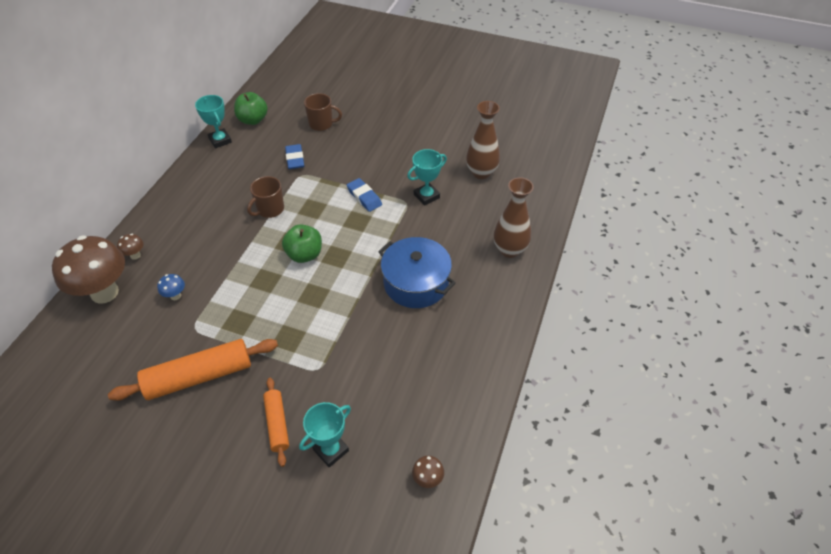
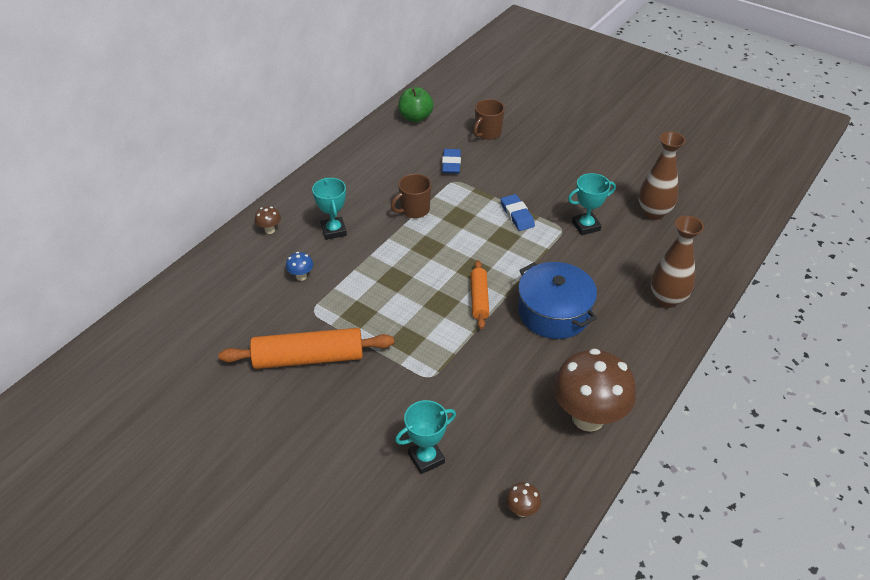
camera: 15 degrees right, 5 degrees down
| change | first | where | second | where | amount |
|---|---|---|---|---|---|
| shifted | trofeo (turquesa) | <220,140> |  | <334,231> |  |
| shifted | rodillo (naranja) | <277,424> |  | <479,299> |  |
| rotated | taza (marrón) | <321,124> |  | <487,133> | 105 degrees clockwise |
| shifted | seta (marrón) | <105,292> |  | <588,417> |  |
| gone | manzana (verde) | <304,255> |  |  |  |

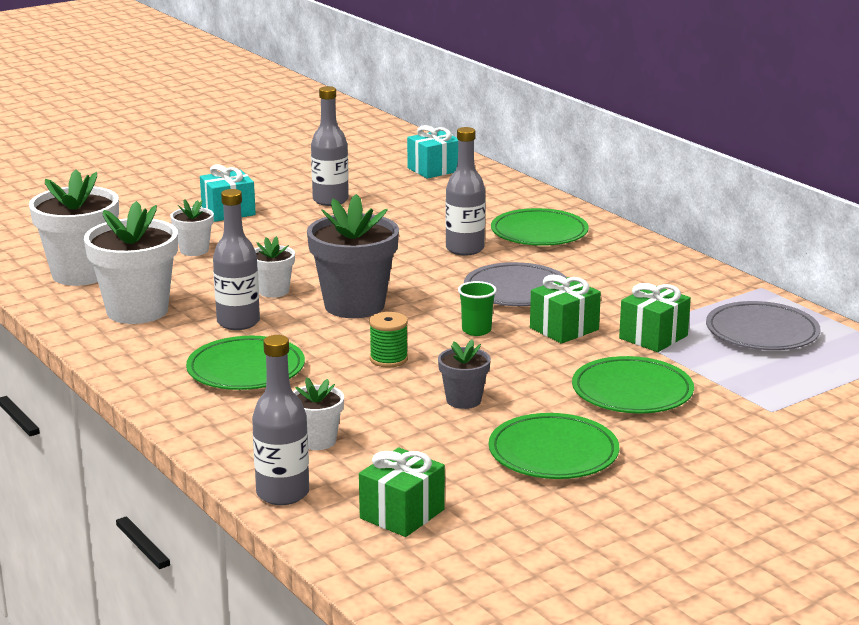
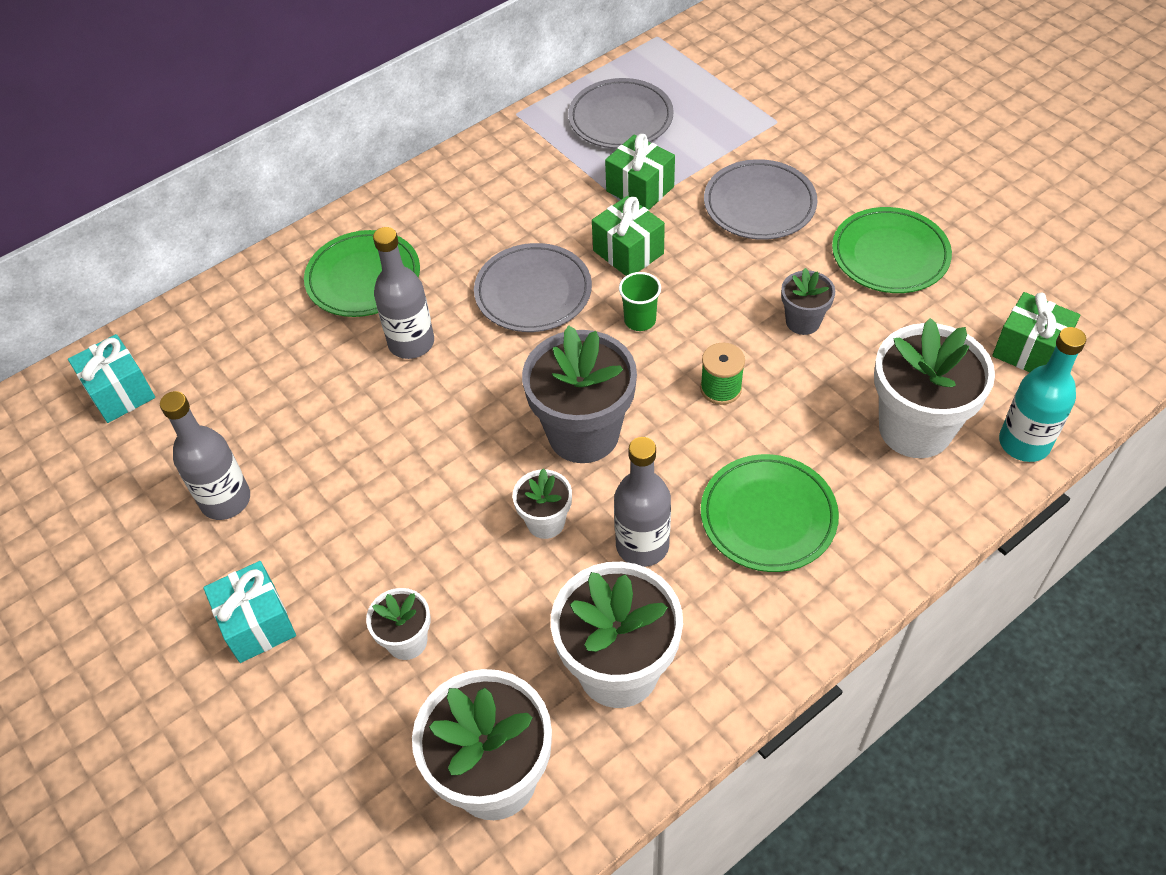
camera: 90 degrees left, 30 degrees up
| change | first | where | second | where | amount |
|---|---|---|---|---|---|
| repainted | plato (verde) | <632,391> | plato (gris) | <759,204> |  |
| scaled | maceta (blanco) | <317,441> |  | <915,428> | x1.96 |
| repainted | botella (gris) | <282,493> | botella (turquesa) | <1024,443> |  |

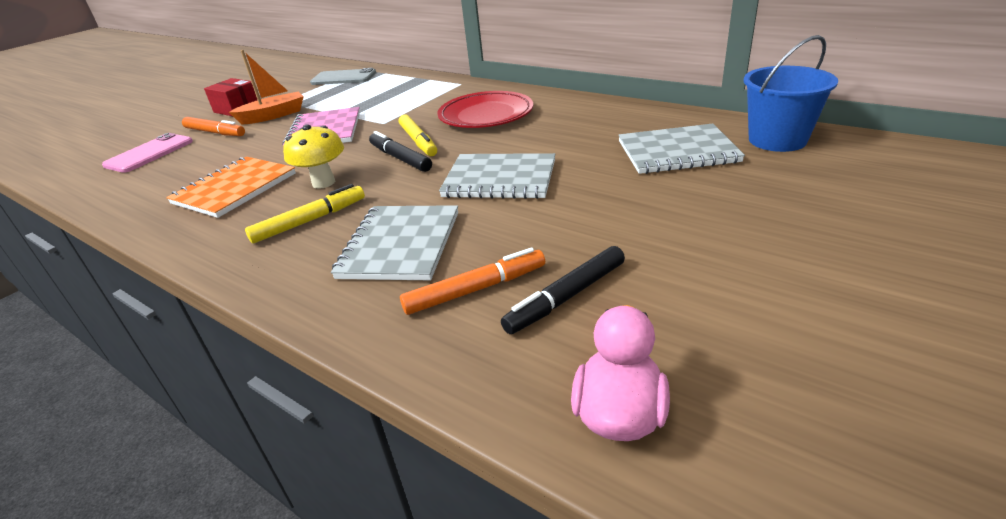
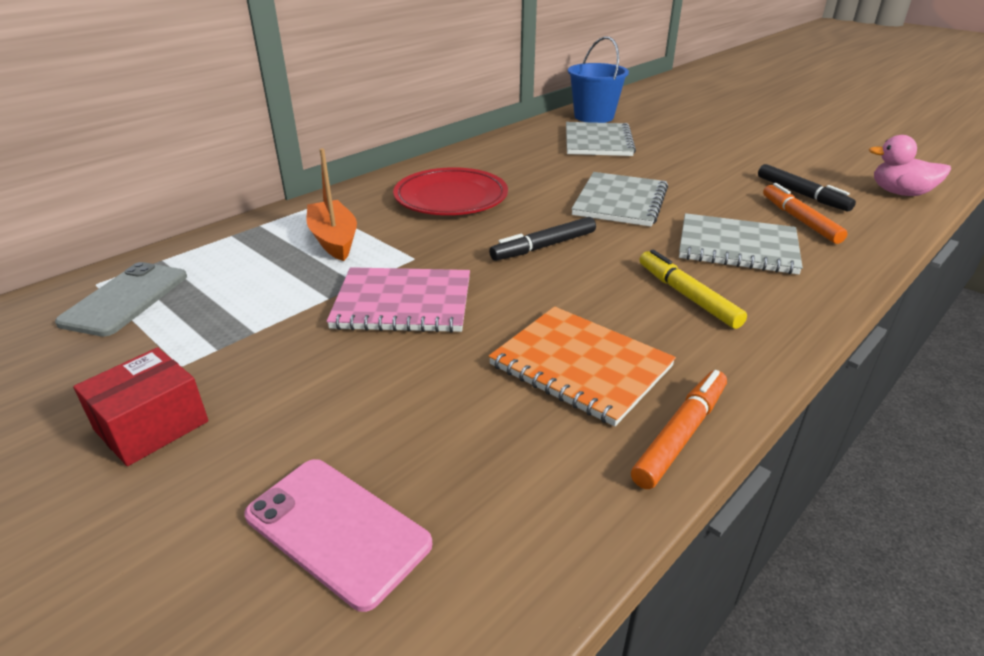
camera: 85 degrees left, 0 degrees up
| change | first | where | second | where | amount |
|---|---|---|---|---|---|
| shifted | barco (naranja) | <273,116> |  | <334,240> |  |
| shifted | rotulador (naranja) | <215,132> |  | <681,434> |  |
| gone | seta (amarillo) | <323,183> |  |  |  |
| gone | rotulador (amarillo) | <418,141> |  |  |  |

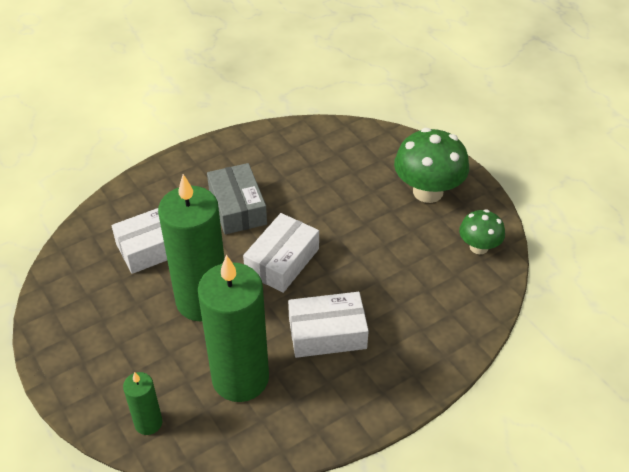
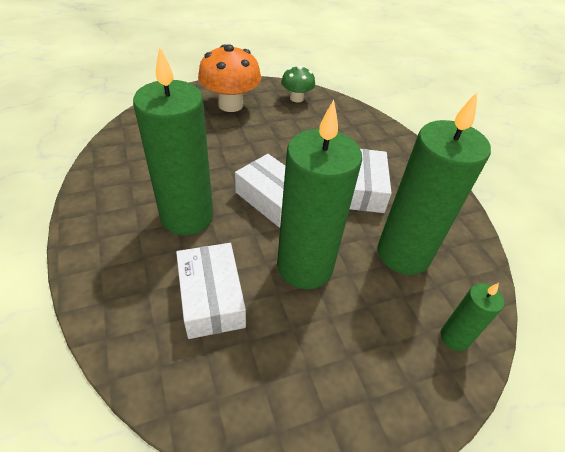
camera: 80 degrees left, 0 degrees up
| change | first | where | second | where | amount |
|---|---|---|---|---|---|
| swapped | caja (gris) | <237,207> | vela (verde) | <187,216> |  |
| repainted | seta (verde) | <428,192> | seta (naranja) | <230,105> |  |

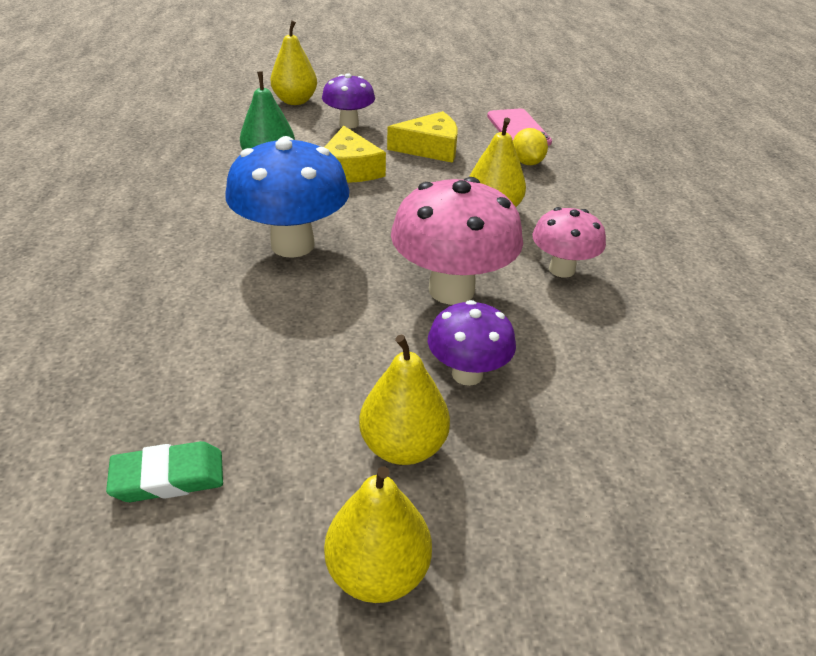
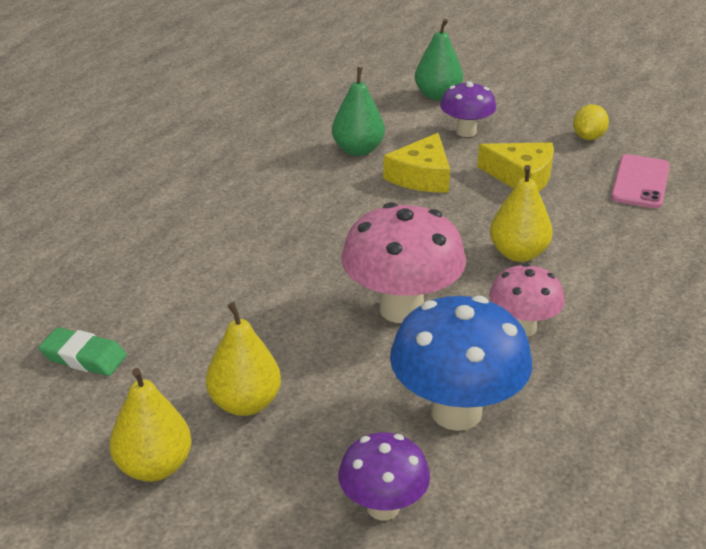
camera: 35 degrees right, 5 degrees down
| change | first | where | second | where | amount |
|---|---|---|---|---|---|
| shifted | seta (morado) | <467,374> |  | <383,507> |  |
| shifted | seta (azul) | <292,245> |  | <456,412> |  |
| repainted | pera (amarillo) | <295,101> | pera (verde) | <437,96> |  |
| shifted | limón (amarillo) | <527,162> |  | <588,137> |  |

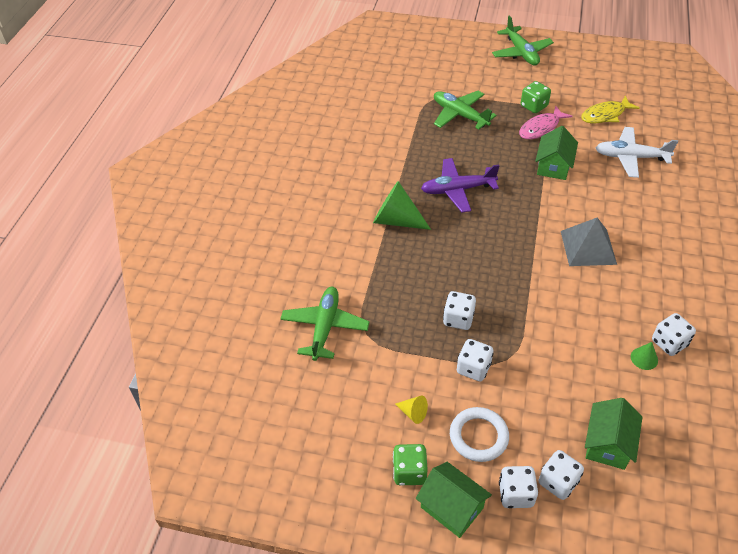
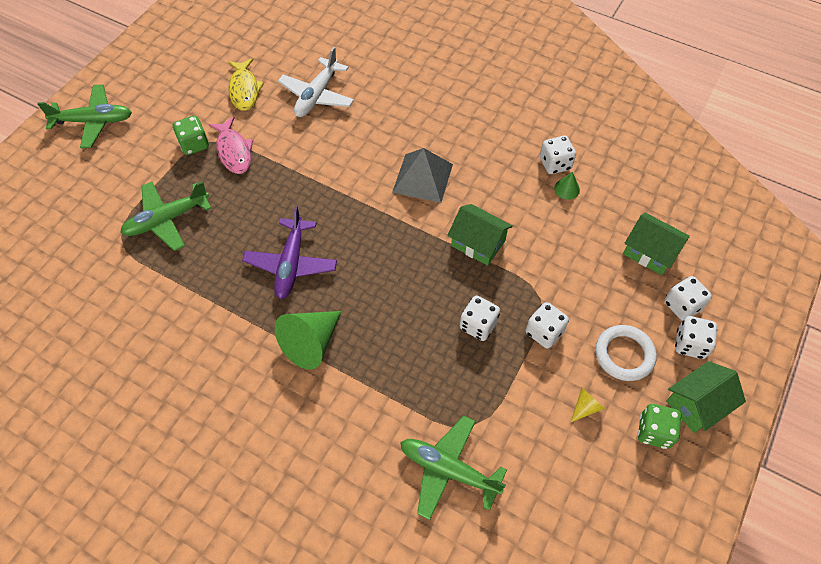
camera: 75 degrees left, 10 degrees up
| change | first | where | second | where | amount |
|---|---|---|---|---|---|
| shifted | casa (verde) | <553,166> |  | <478,243> |  |

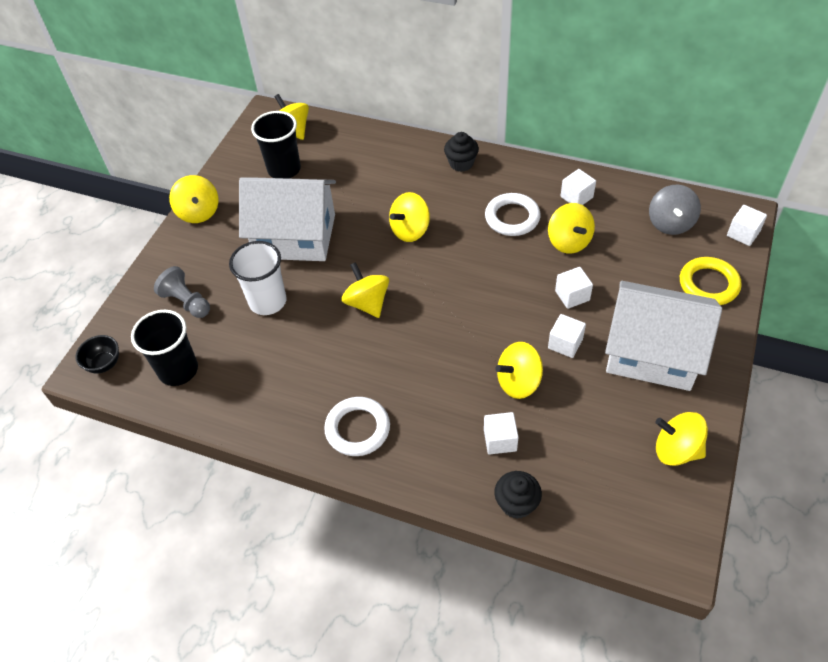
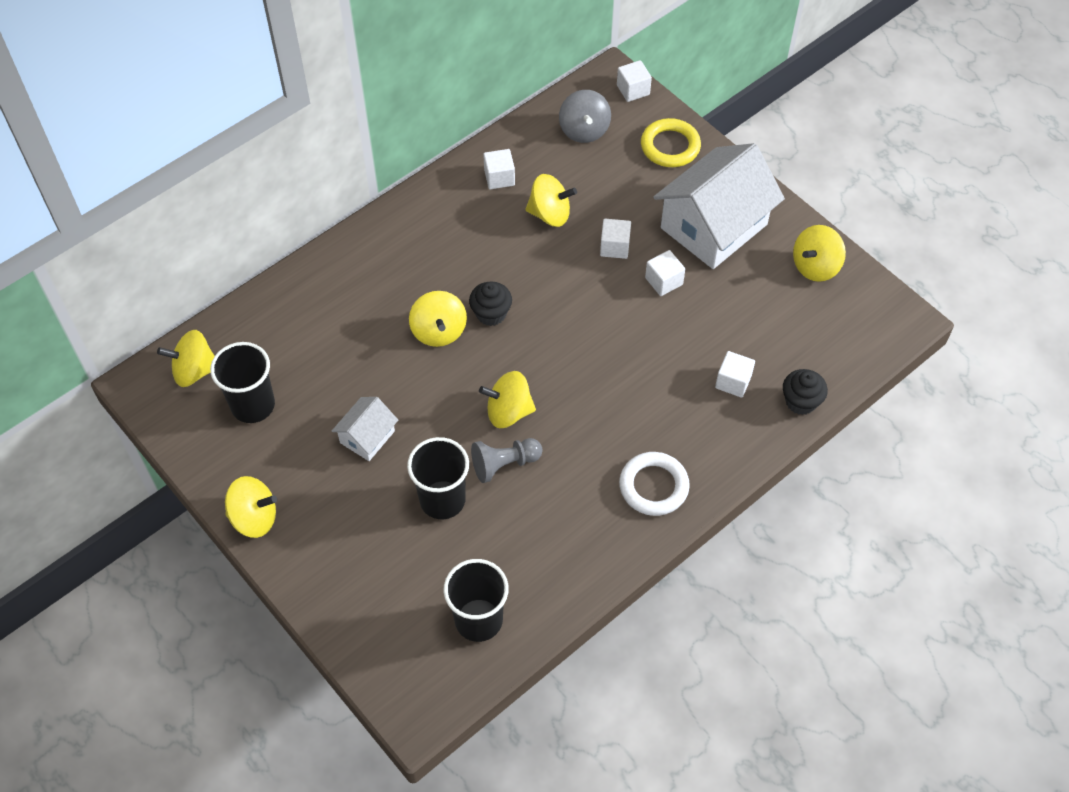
camera: 65 degrees left, 5 degrees up
| change | first | where | second | where | amount |
|---|---|---|---|---|---|
| scaled | casa (blanco) | <295,236> |  | <367,437> | x0.47 |
| repainted | vaso (blanco) | <268,301> | vaso (negro) | <442,500> |  |
| shifted | magdalena (negro) | <461,163> |  | <491,314> |  |
| shifted | peón (gris) | <187,302> |  | <504,464> |  |
| rotated | peonza (gris) | <670,223> |  | <584,130> | 45 degrees clockwise |
| gone | cuenco (negro) | <104,364> |  |  |  |
| gone | anillo (blanco) | <512,218> |  |  |  |
| gone | peonza (amarillo) | <518,382> |  |  |  |

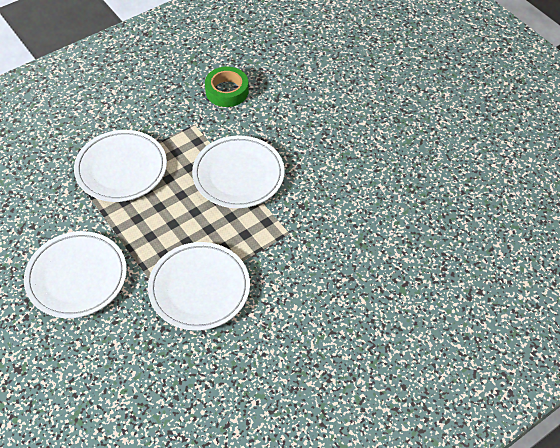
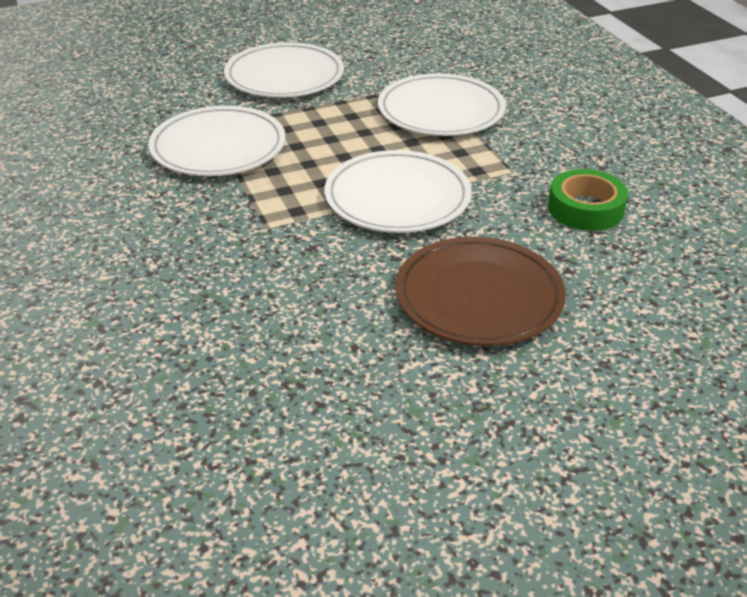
camera: 105 degrees right, 15 degrees down
| change | first | where | second | where | amount |
|---|---|---|---|---|---|
| new |  |  | plato (marrón) | <479,297> |  |

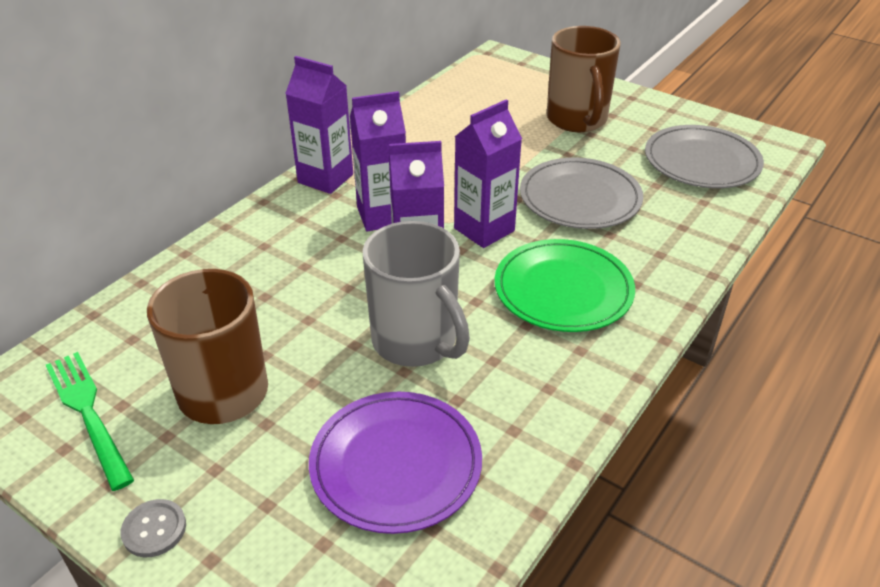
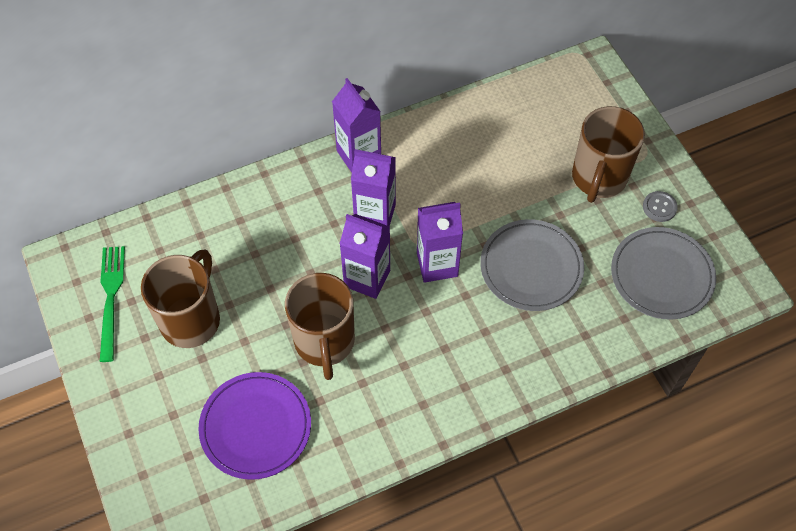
camera: 30 degrees right, 20 degrees up
| change | first | where | second | where | amount |
|---|---|---|---|---|---|
| repainted | taza (gris) | <416,342> | taza (marrón) | <324,342> |  |
| shifted | botón (gris) | <154,529> |  | <659,207> |  |
| gone | plato (verde) | <563,290> |  |  |  |

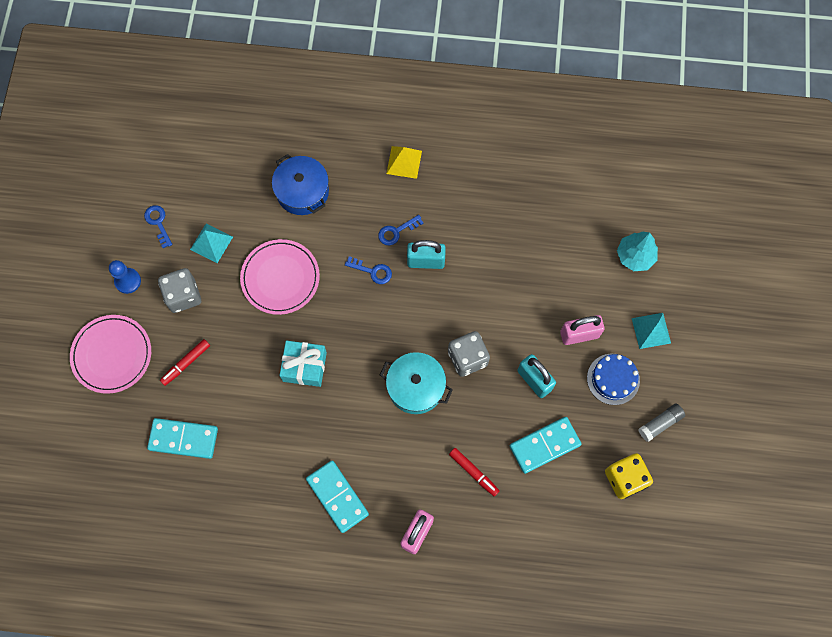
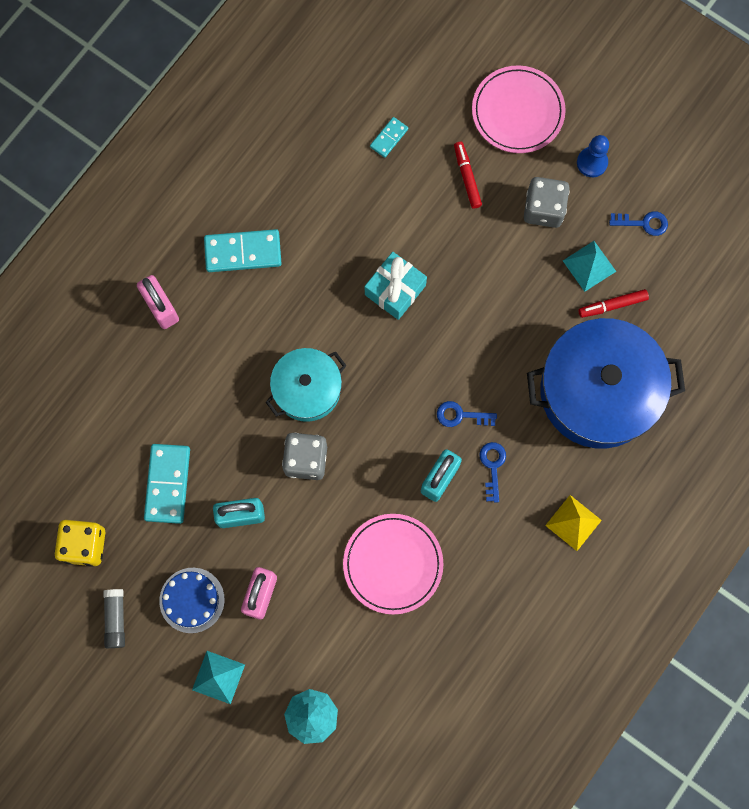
camera: 120 degrees right, 5 degrees up
| change | first | where | second | where | amount |
|---|---|---|---|---|---|
| shifted | plato (rosa) | <280,278> |  | <393,564> |  |
| scaled | ficha de dominó (turquesa) | <183,439> |  | <389,138> | x0.54 |
| rotated | llave (azul) | <372,271> |  | <461,415> | 45 degrees clockwise |
| scaled | olla (azul) | <302,191> |  | <598,391> | x1.76 |
| shifted | rotulador (rojo) | <473,472> |  | <612,305> |  |

